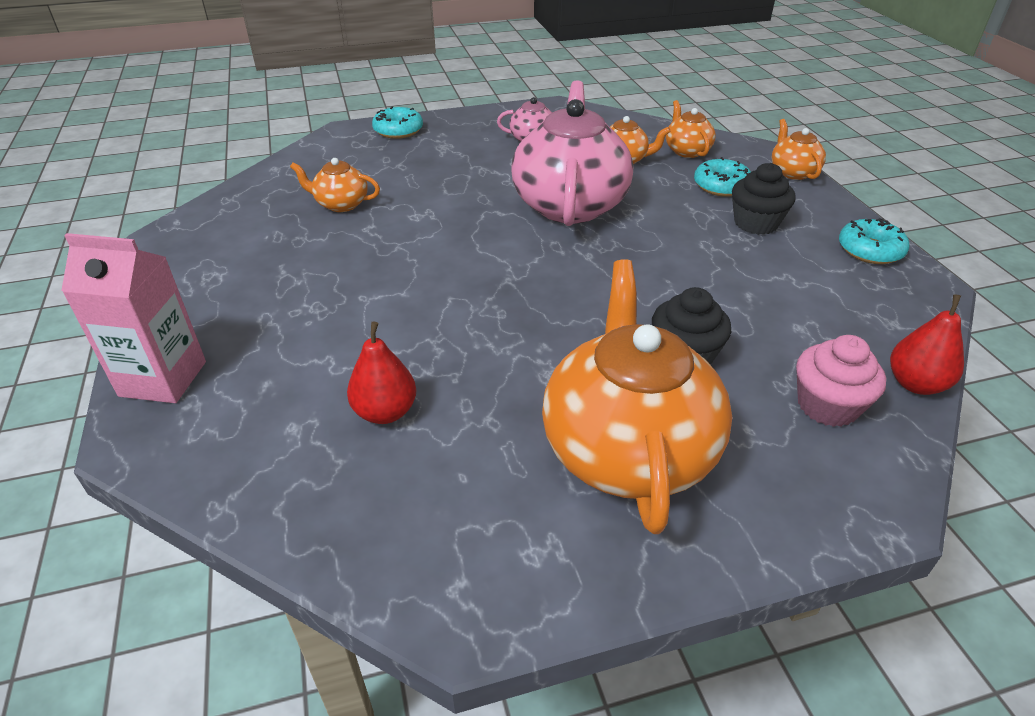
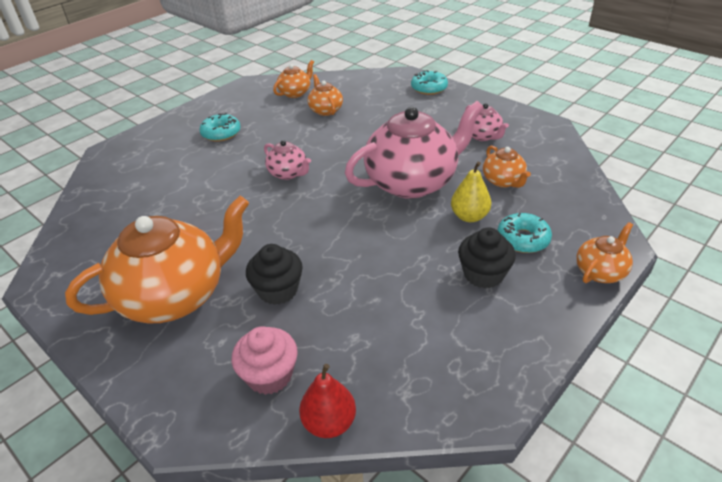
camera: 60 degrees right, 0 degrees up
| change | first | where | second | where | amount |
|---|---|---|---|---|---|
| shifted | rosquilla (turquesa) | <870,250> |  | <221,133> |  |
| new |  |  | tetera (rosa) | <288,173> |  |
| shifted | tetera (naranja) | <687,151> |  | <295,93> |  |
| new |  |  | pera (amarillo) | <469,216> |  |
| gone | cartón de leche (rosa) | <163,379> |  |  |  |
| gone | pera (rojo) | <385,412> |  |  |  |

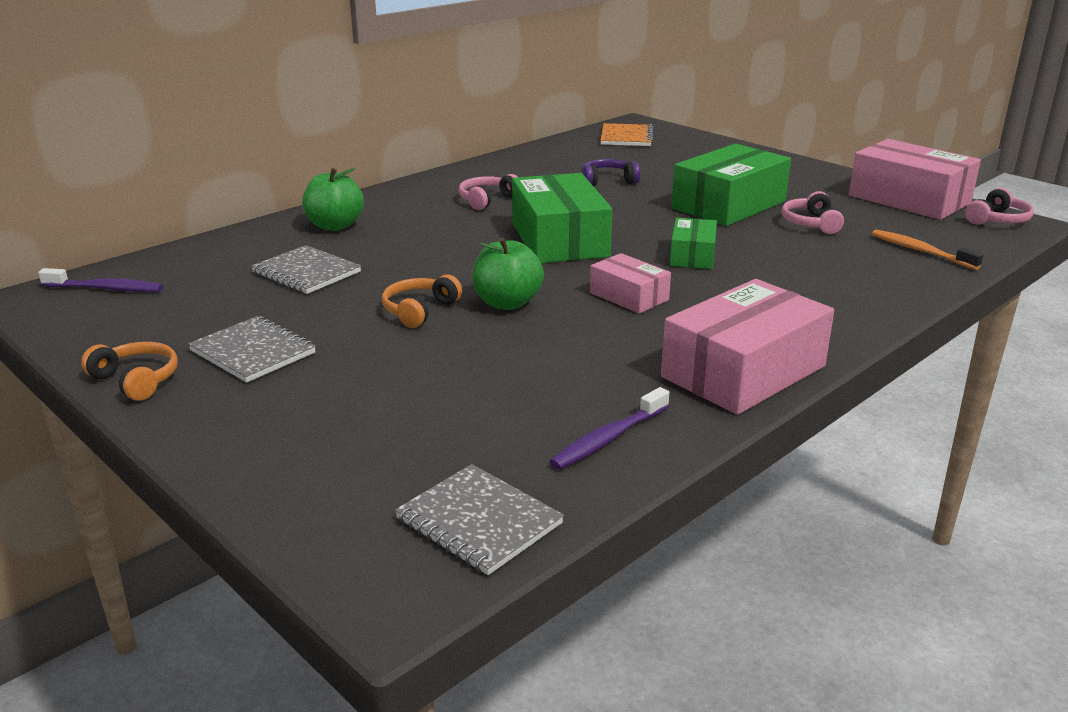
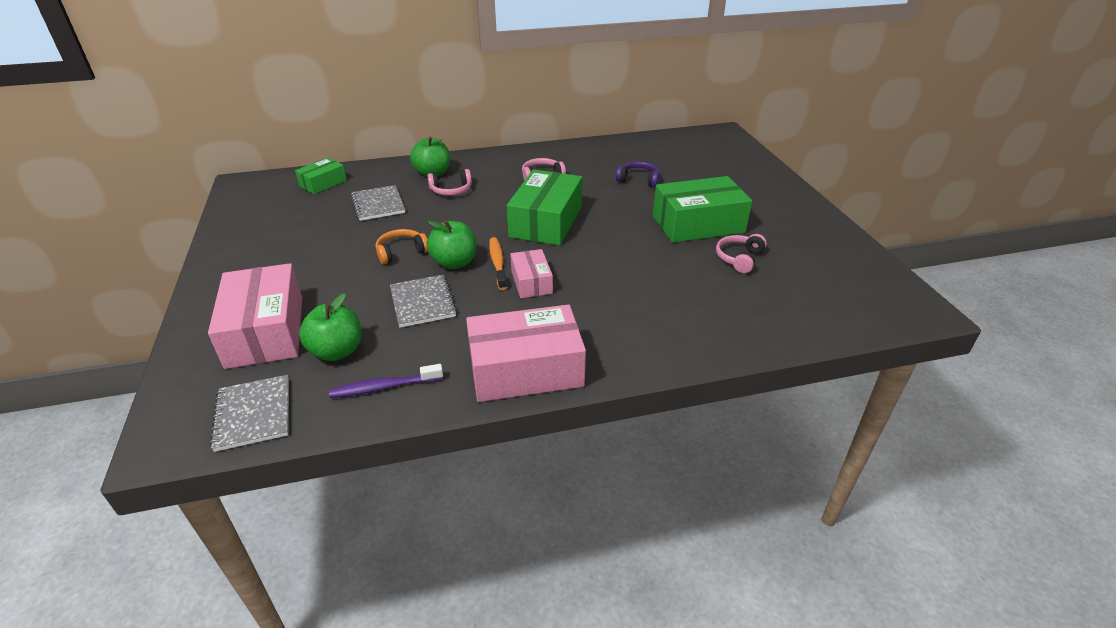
camera: 30 degrees right, 10 degrees up
| change | first | where | second | where | amount |
|---|---|---|---|---|---|
| shifted | caja (rosa) | <909,199> |  | <265,331> |  |
| shifted | caja (verde) | <692,255> |  | <323,183> |  |
| new |  |  | manzana (verde) | <337,351> |  |
| shifted | cuaderno (gris) | <253,352> |  | <423,302> |  |
| shifted | auriculares (rosa) | <997,220> |  | <451,190> |  |
| shifted | cepillo de dientes (naranja) | <920,251> |  | <497,263> |  |
| gone | cepillo de dientes (morado) | <106,289> |  |  |  |
| gone | auriculares (naranja) | <136,380> |  |  |  |
| gone | cuaderno (naranja) | <626,137> |  |  |  |

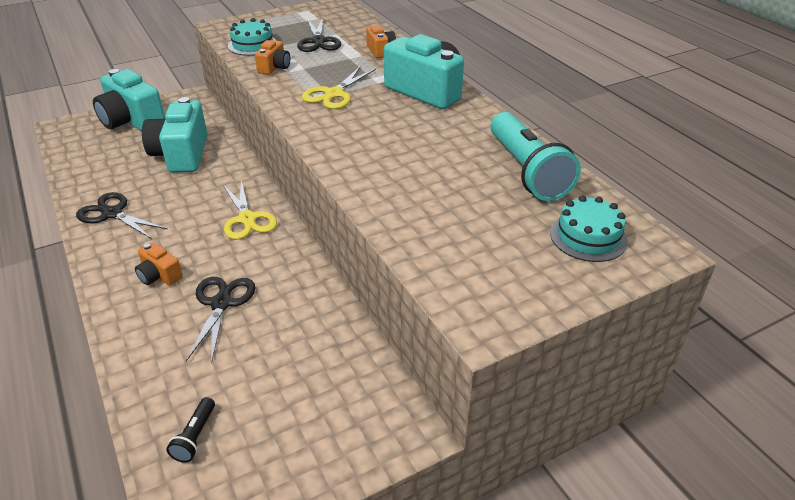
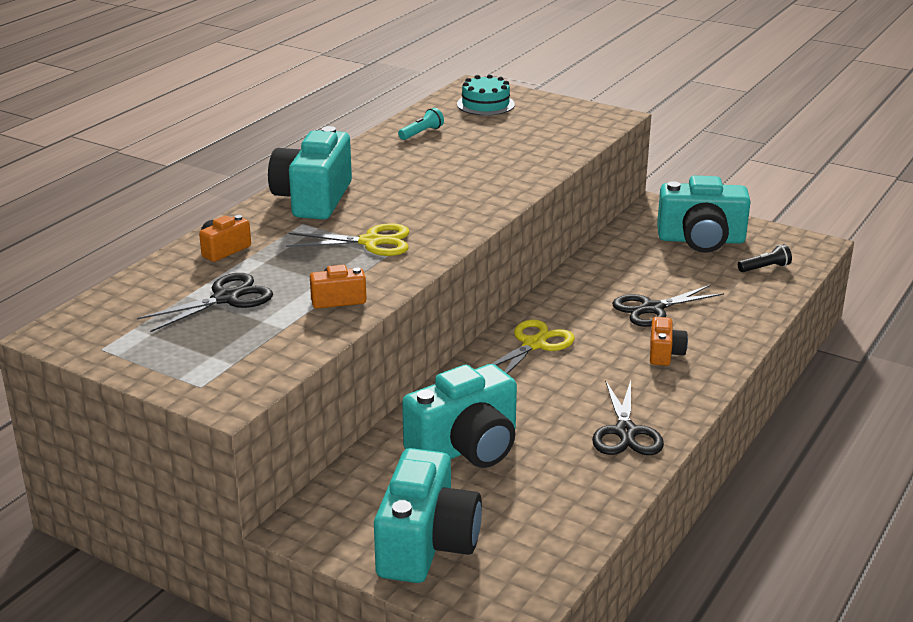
camera: 120 degrees left, 10 degrees down
| change | first | where | second | where | amount |
|---|---|---|---|---|---|
| scaled | lámpara de mano (turquesa) | <527,171> |  | <421,133> | x0.43 |
| new |  |  | cámara (turquesa) | <701,240> |  |
| gone | tarta (turquesa) | <252,45> |  |  |  |

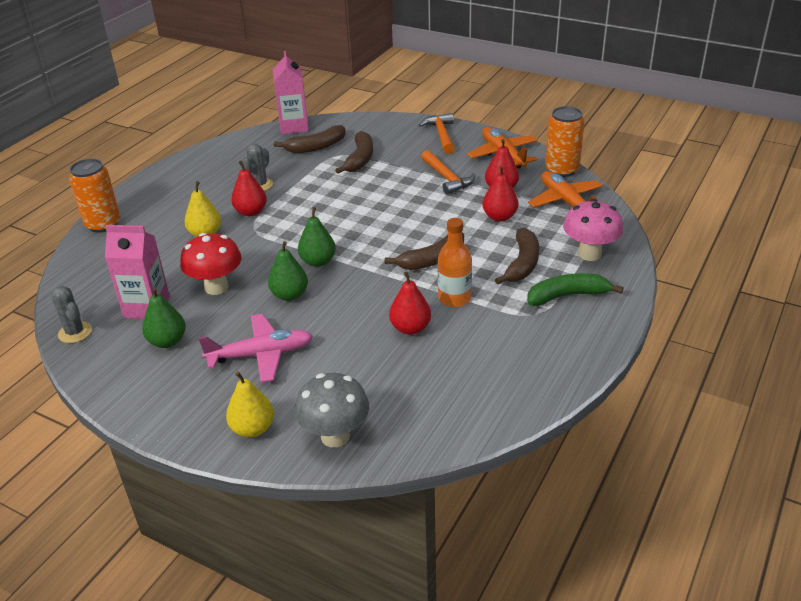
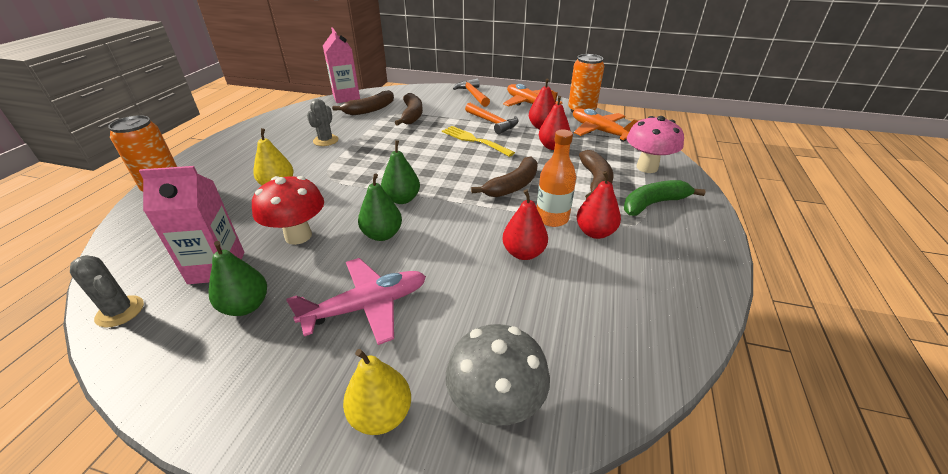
camera: 15 degrees left, 0 degrees up
| change | first | where | second | where | amount |
|---|---|---|---|---|---|
| new |  |  | tenedor (amarillo) | <475,140> |  |
| shifted | pera (rojo) | <251,212> |  | <595,232> |  |

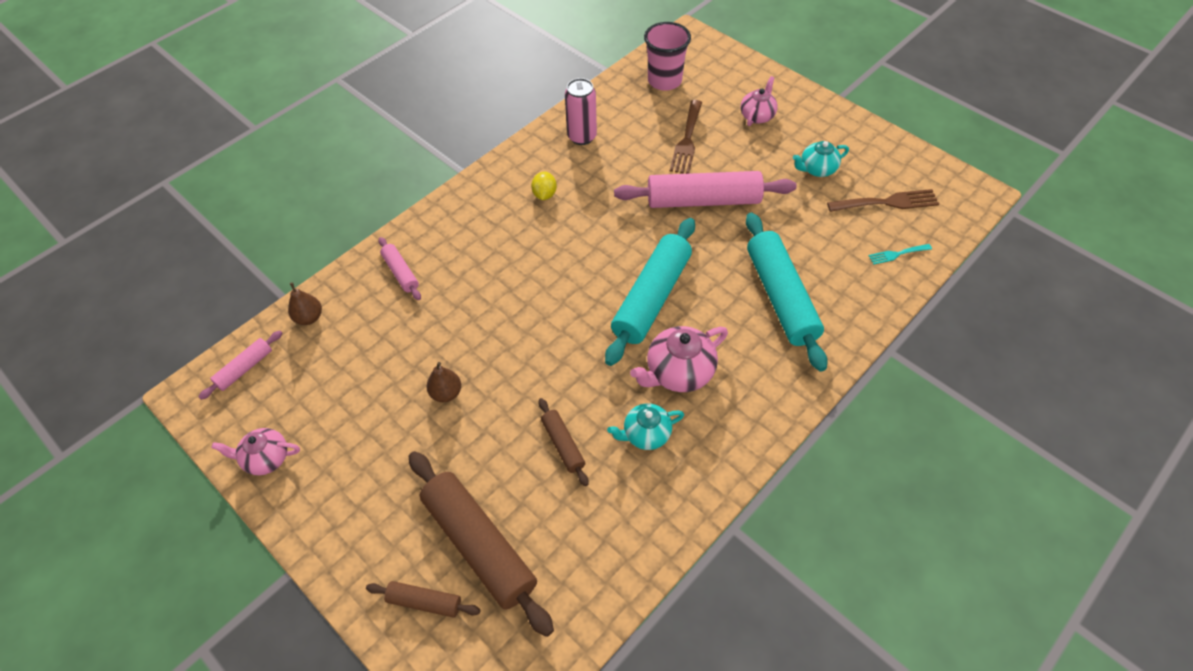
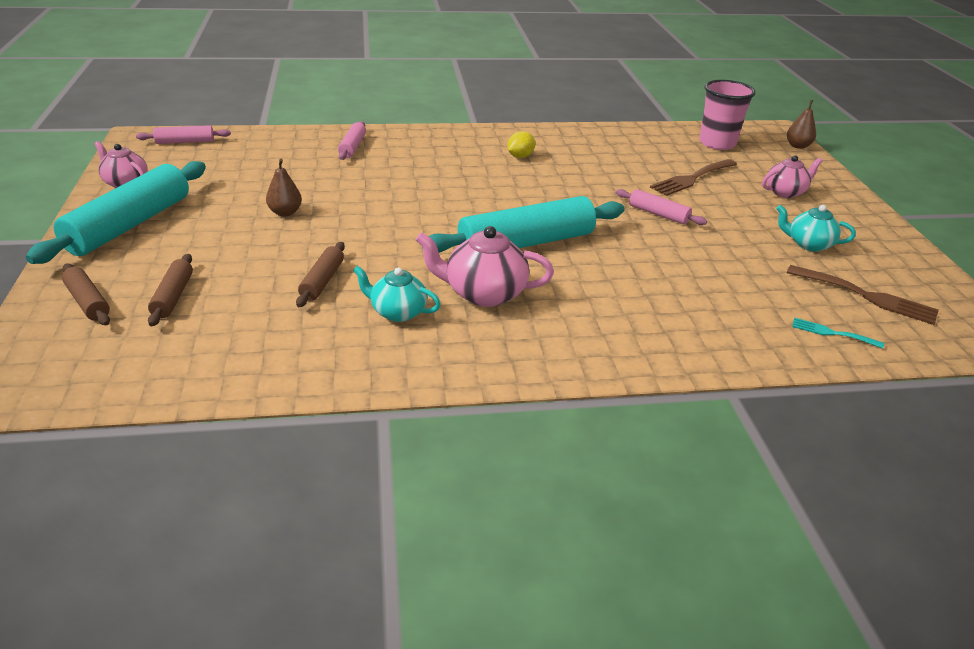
camera: 35 degrees right, 20 degrees down
| change | first | where | second | where | amount |
|---|---|---|---|---|---|
| shifted | rodillo (turquesa) | <781,297> |  | <129,225> |  |
| scaled | rodillo (marrón) | <479,545> |  | <173,296> | x0.48 |
| scaled | rodillo (rosa) | <703,200> |  | <658,214> | x0.48 |
| shifted | pera (marrón) | <309,317> |  | <798,146> |  |
| gone | lata (rosa) | <582,137> |  |  |  |

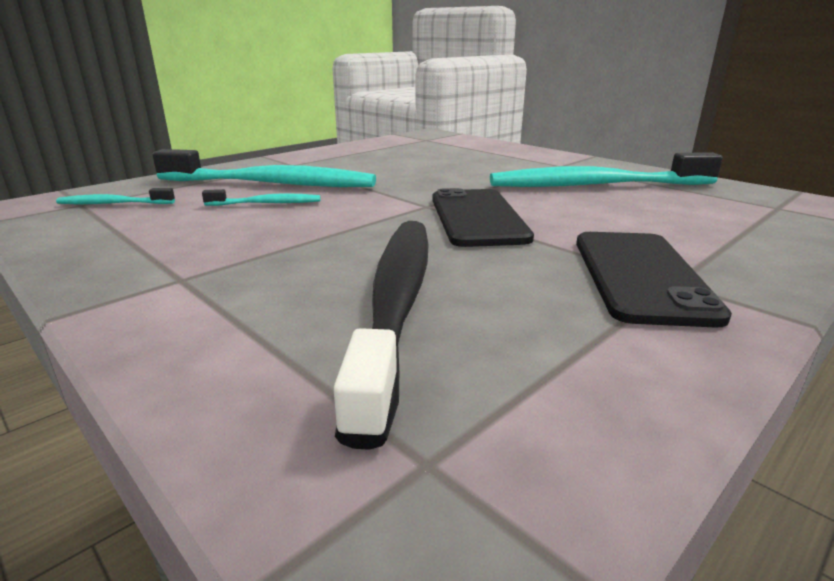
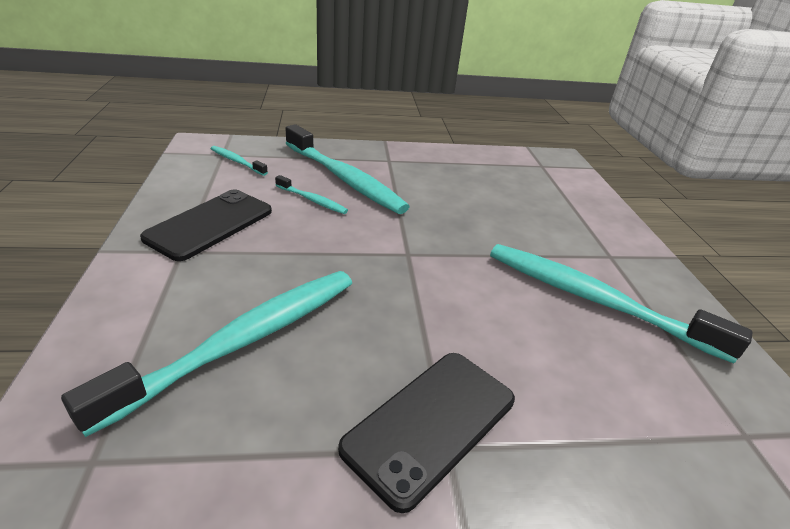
camera: 35 degrees right, 10 degrees up
| change | first | where | second | where | amount |
|---|---|---|---|---|---|
| repainted | cepillo de dientes (negro) | <396,303> | cepillo de dientes (turquesa) | <243,341> |  |
| shifted | móvil (negro) | <477,218> |  | <210,224> |  |

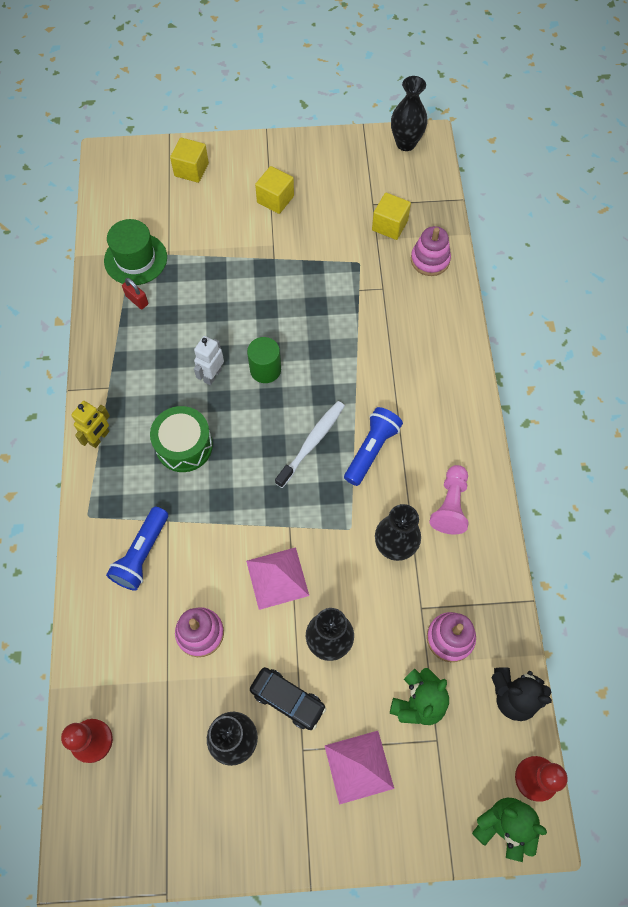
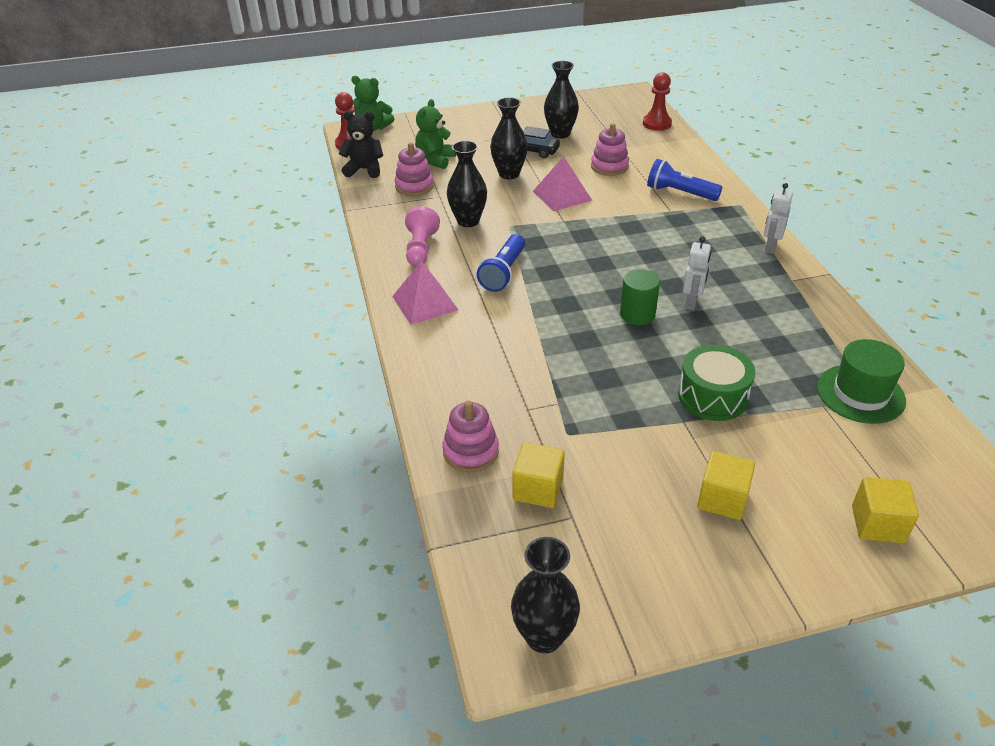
camera: 170 degrees right, 25 degrees down
| change | first | where | second | where | amount |
|---|---|---|---|---|---|
| shifted | pirámide (rosa) | <358,766> |  | <425,303> |  |
| rotated | lámpara de mano (azul) | <142,554> |  | <679,193> | 75 degrees counterclockwise |
| shifted | tambor (verde) | <184,445> |  | <712,396> |  |
| repainted | robot (amarillo) | <99,438> | robot (blanco) | <770,247> |  |
| gone | candado (rojo) | <137,300> |  |  |  |
| gone | cepillo de dientes (blanco) | <312,442> |  |  |  |

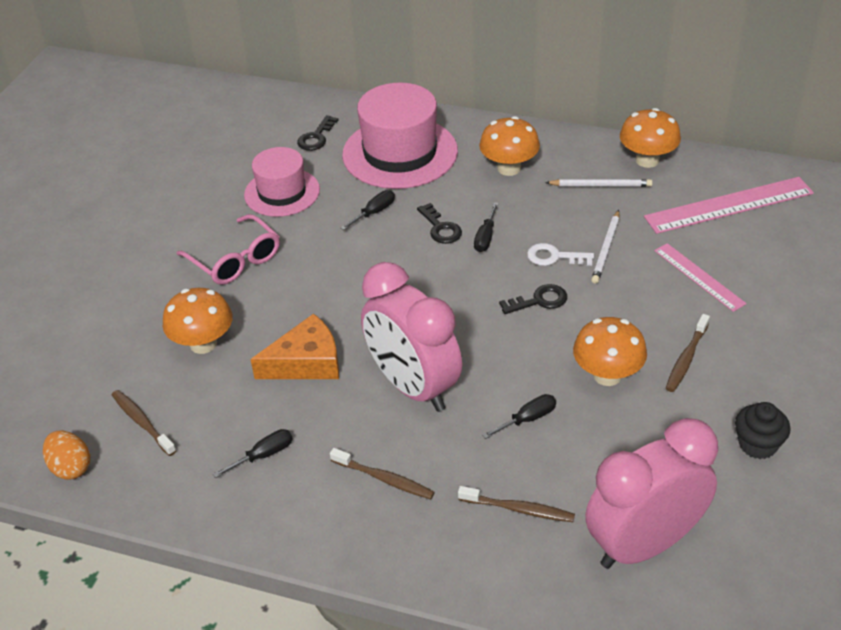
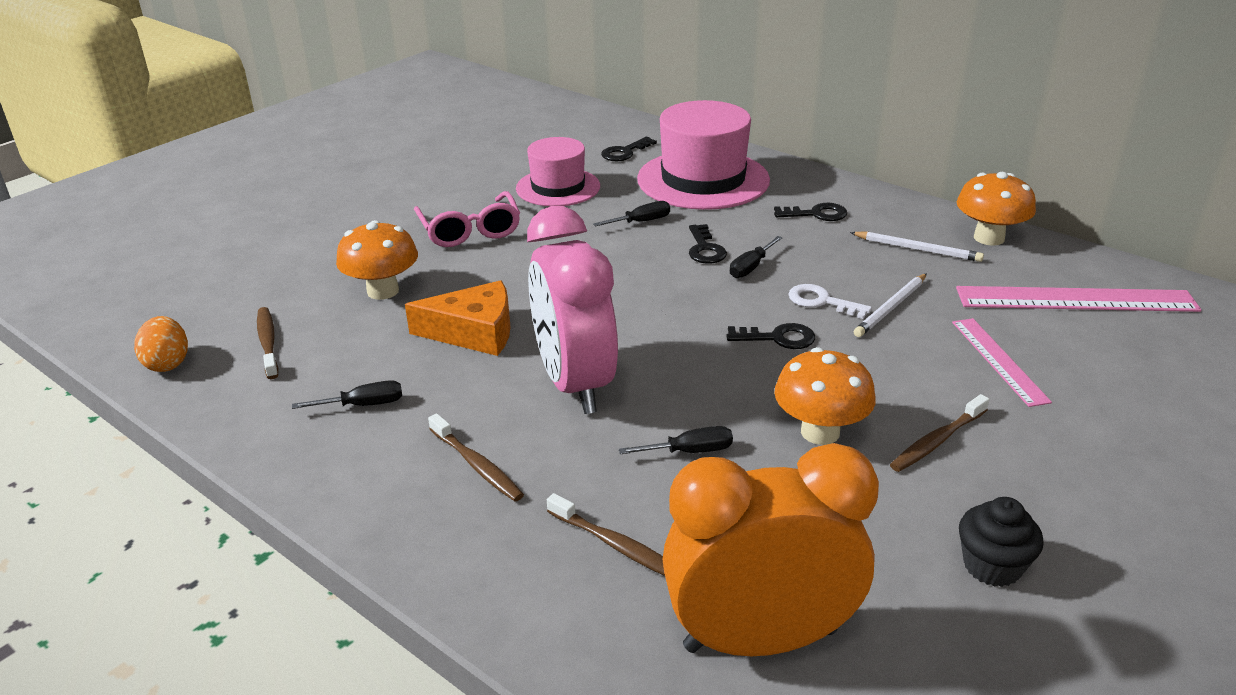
camera: 20 degrees right, 10 degrees down
| change | first | where | second | where | amount |
|---|---|---|---|---|---|
| repainted | despertador (rosa) | <644,544> | despertador (naranja) | <760,639> |  |
| swapped | seta (naranja) | <509,168> | llave (negro) | <816,214> |  |

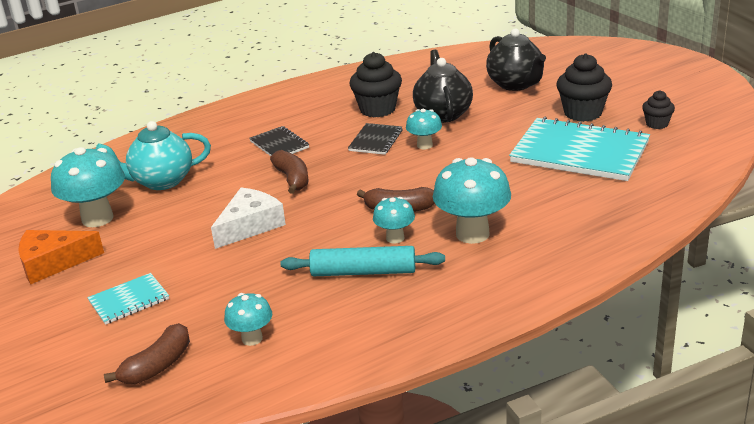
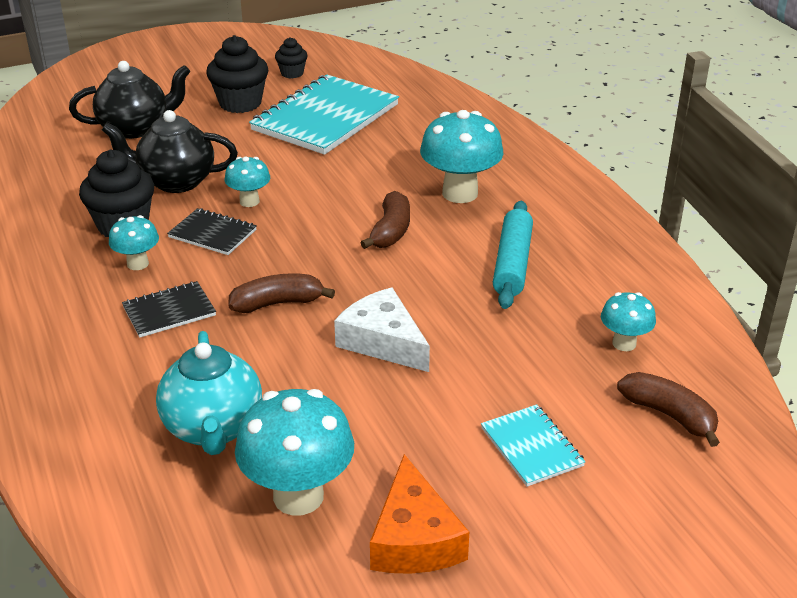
camera: 85 degrees left, 5 degrees up
| change | first | where | second | where | amount |
|---|---|---|---|---|---|
| shifted | seta (turquesa) | <395,238> |  | <138,264> |  |

